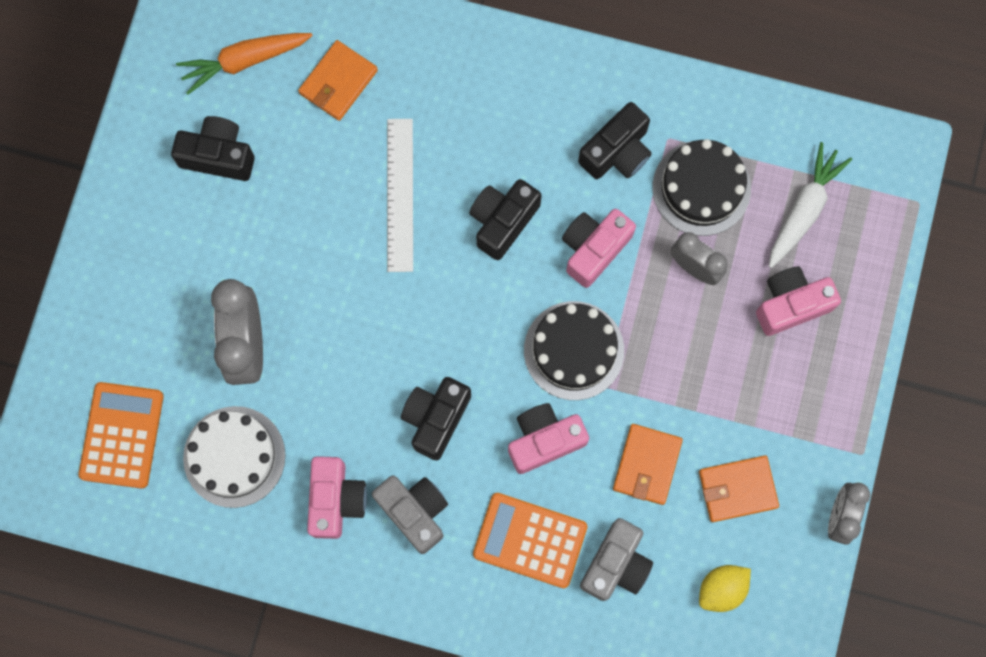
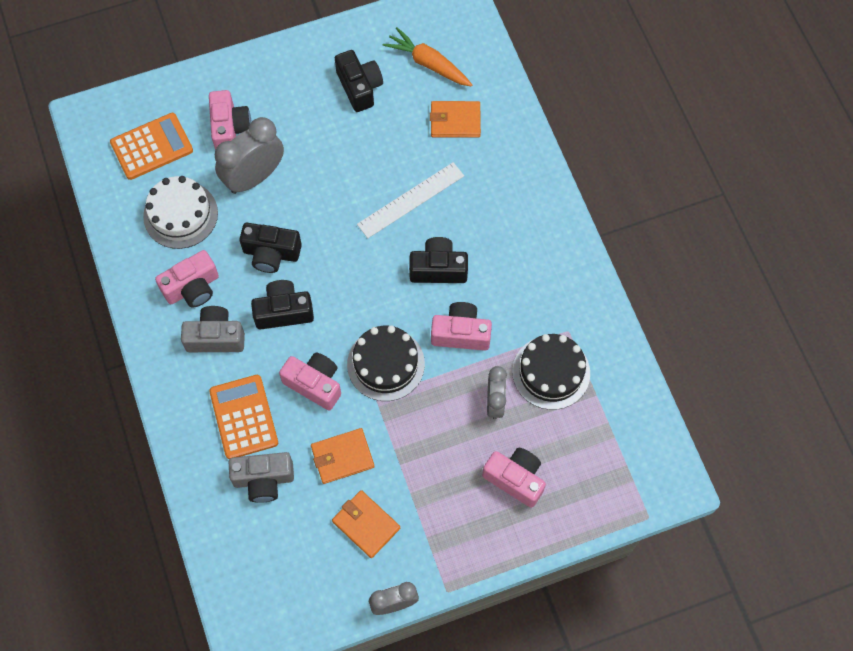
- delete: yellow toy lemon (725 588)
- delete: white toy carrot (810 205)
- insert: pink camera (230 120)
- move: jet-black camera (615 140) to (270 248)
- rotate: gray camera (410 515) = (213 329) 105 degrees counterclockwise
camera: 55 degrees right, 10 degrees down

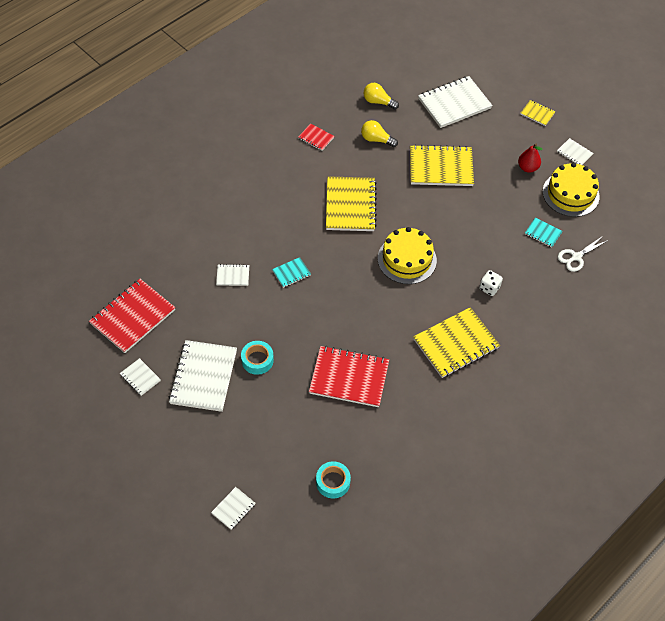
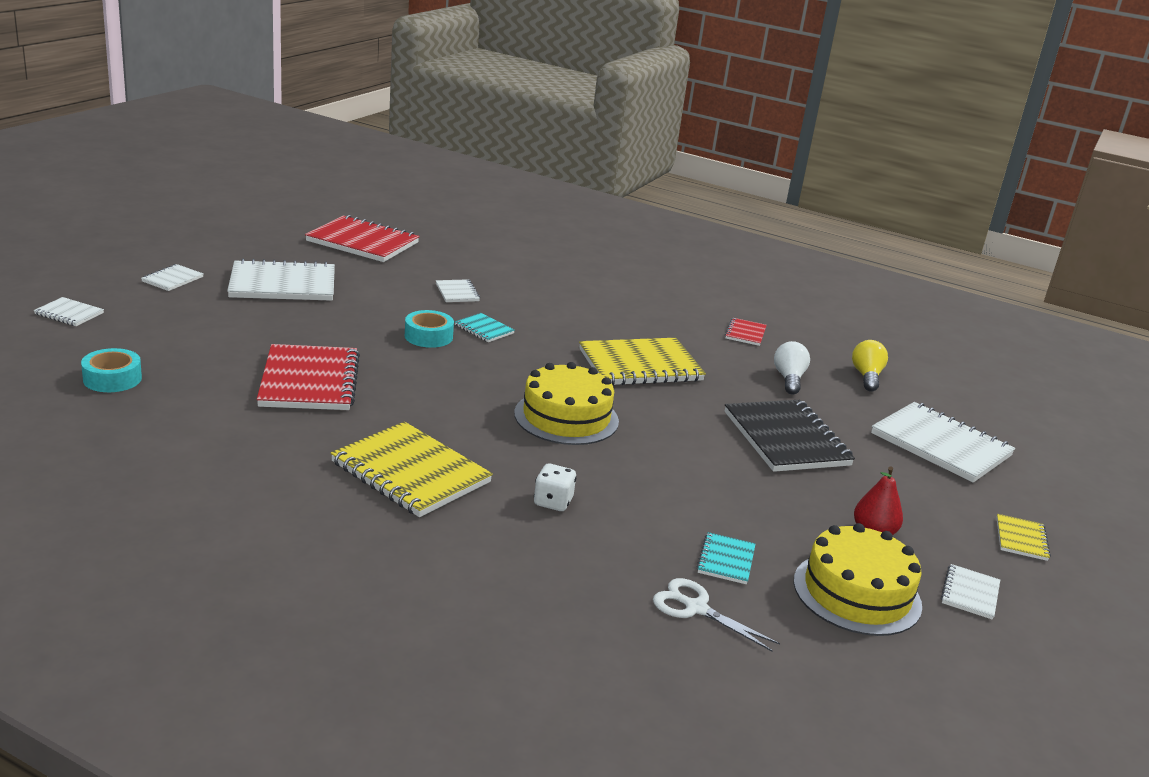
- move: white notepad (140 377) to (172 277)
- move: aqua sticky tape (257 358) to (429 329)
- recolor: yellow bulb (379 133) to white bulb (792 367)
- recolor: yellow notepad (442 165) to jet-black notepad (790 436)
camera: 70 degrees right, 30 degrees down

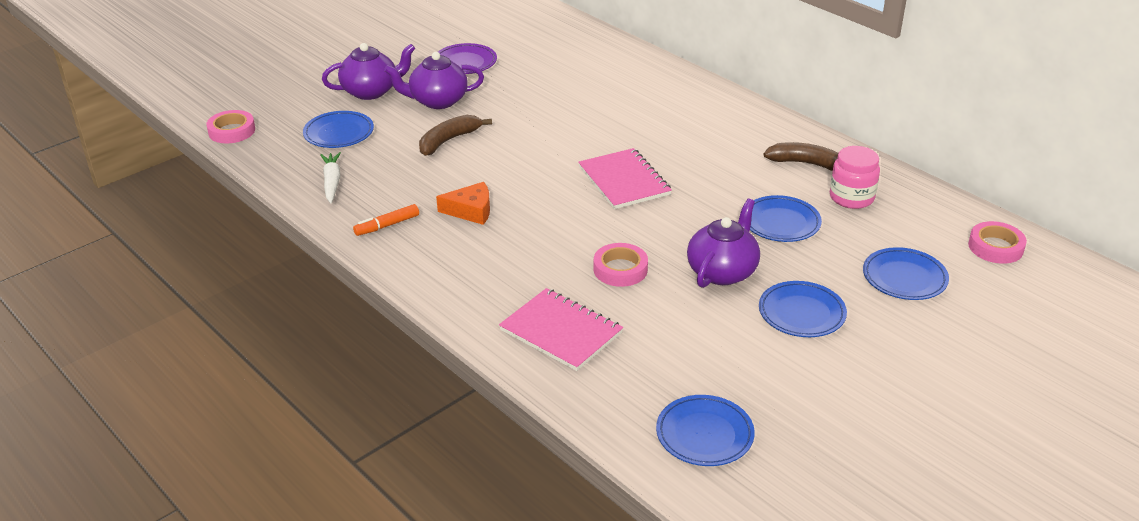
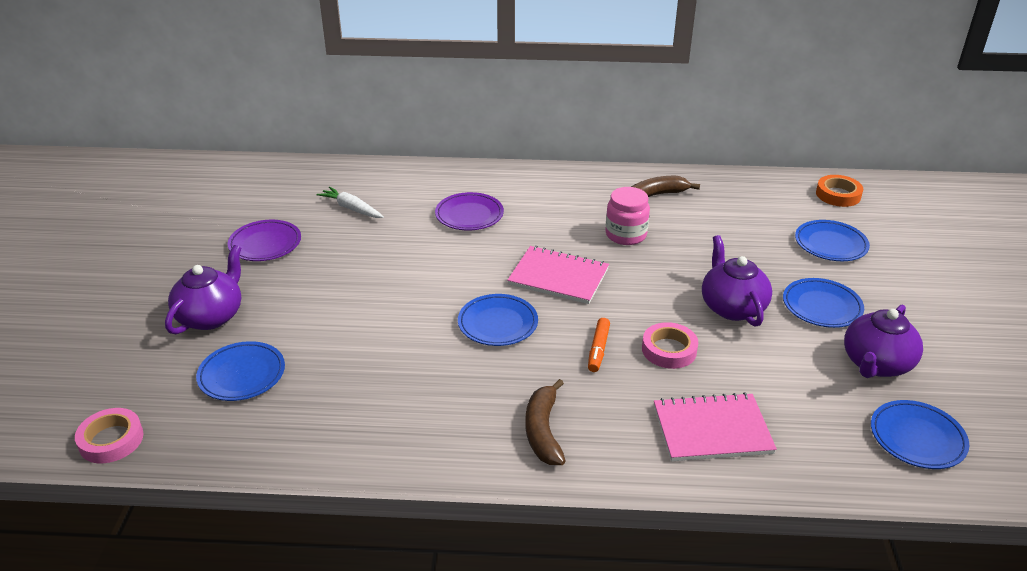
- delete: orange-coloured piece of cheese (463 203)
- insert: purple dinner plate (469 211)
- move: white toy carrot (330 177) to (350 202)
- move: orange-coloured felt pen (386 220) to (599 345)
- move: purple china teapot (434 80) to (883 341)
- move: dark brown toy banana (455 135) to (546 422)
- move: royal blue dinner plate (786 218) to (498 320)
- move: pink preserve jar (855 177) to (627 216)
- recolor: pink sticky tape (997 242) to orange-coloured sticky tape (839 191)
camera: 45 degrees left, 0 degrees up

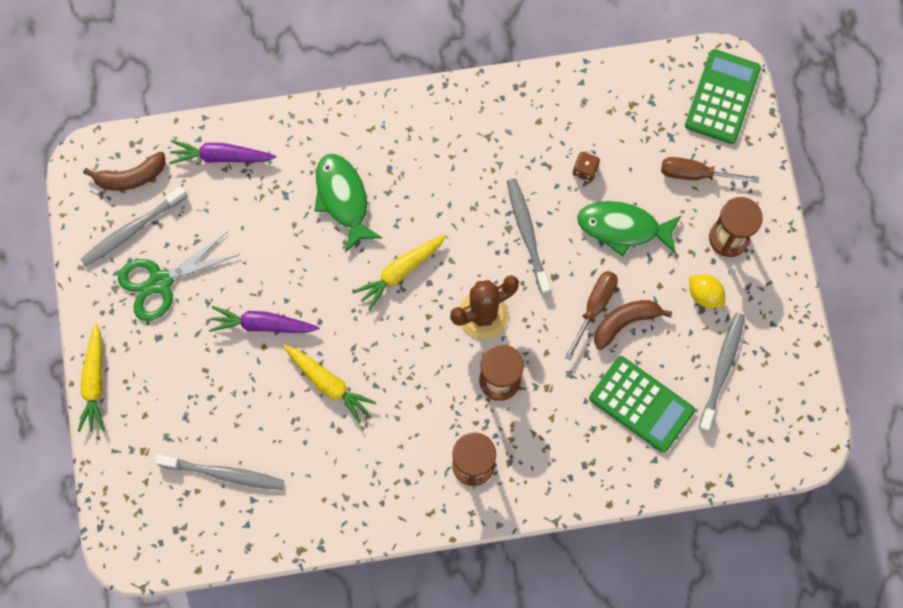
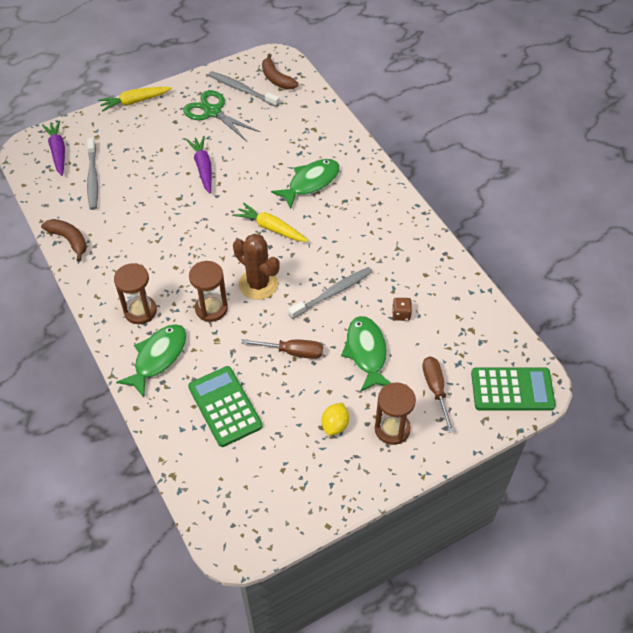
- delete: yellow toy carrot (329 384)
- delete: gray tooth brush (721 372)
- insert: leaf-green fish (151 361)
- move: purple toy carrot (222 152) to (53 148)
- move: dark brown toy banana (633 325) to (64 240)
- rotate: leaf-green calculator (642 404) = (225 406) 135 degrees clockwise
camera: 70 degrees right, 20 degrees down

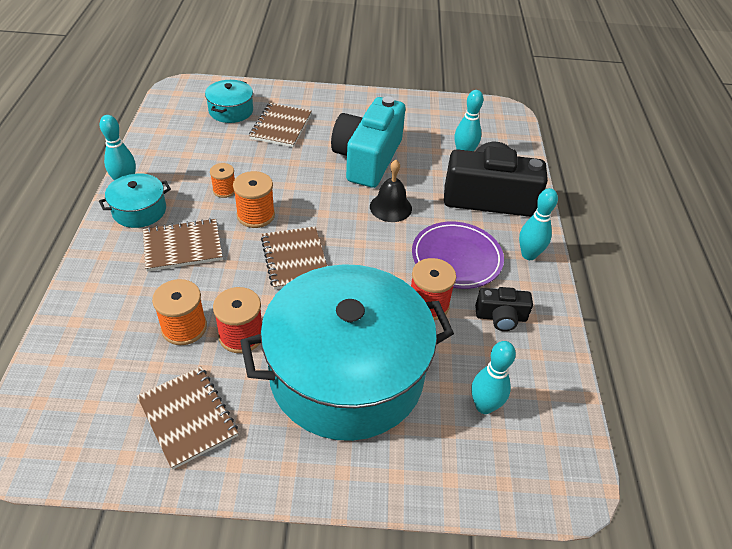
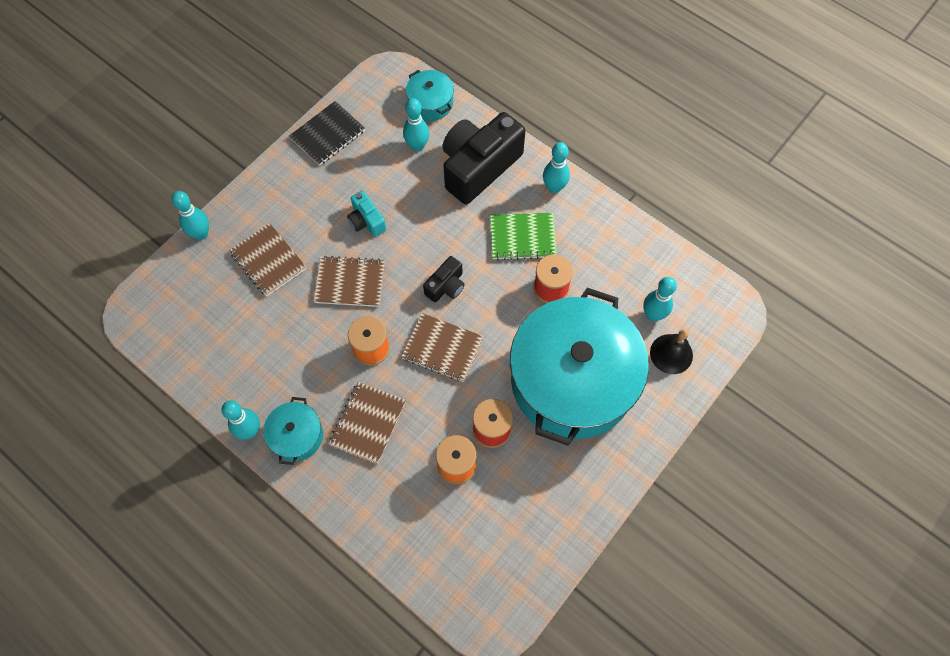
- delete: orange-coloured reel of thread (222 180)
- insert: aqua bowling pin (190 215)
- insert: jet-black notepad (327 133)
- move: dark brown notepad (187 418) to (349 281)
- move: aqua stockpot (229 101) to (430 95)
- move: jet-black school bell (391 191) to (671 351)
- move: jet-black camera (504 309) to (444 279)
- replace: purple dinner plate (458 255) to leaf-green notepad (523 236)
- resize: aqua camera (368 142) = (366 214) x0.48
camera: 50 degrees left, 20 degrees up

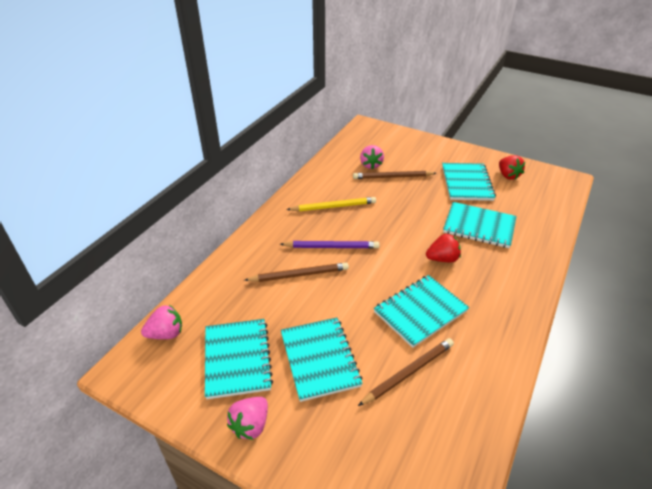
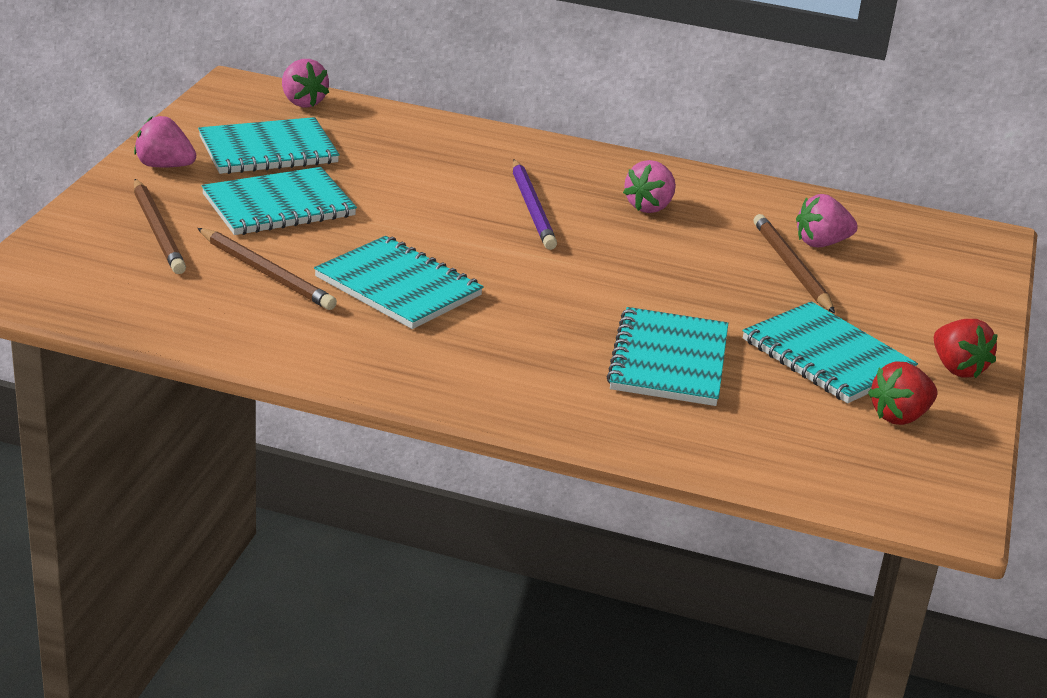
- move: dark brown pencil (297 272) to (160 226)
- move: scarlet toy strawberry (443 247) to (966 348)
- replace: yellow pencil (331 204) to pink toy strawberry (649 186)
- rotate: aqua notepad (469 182) = (830 352) 60 degrees clockwise
camera: 75 degrees right, 10 degrees down

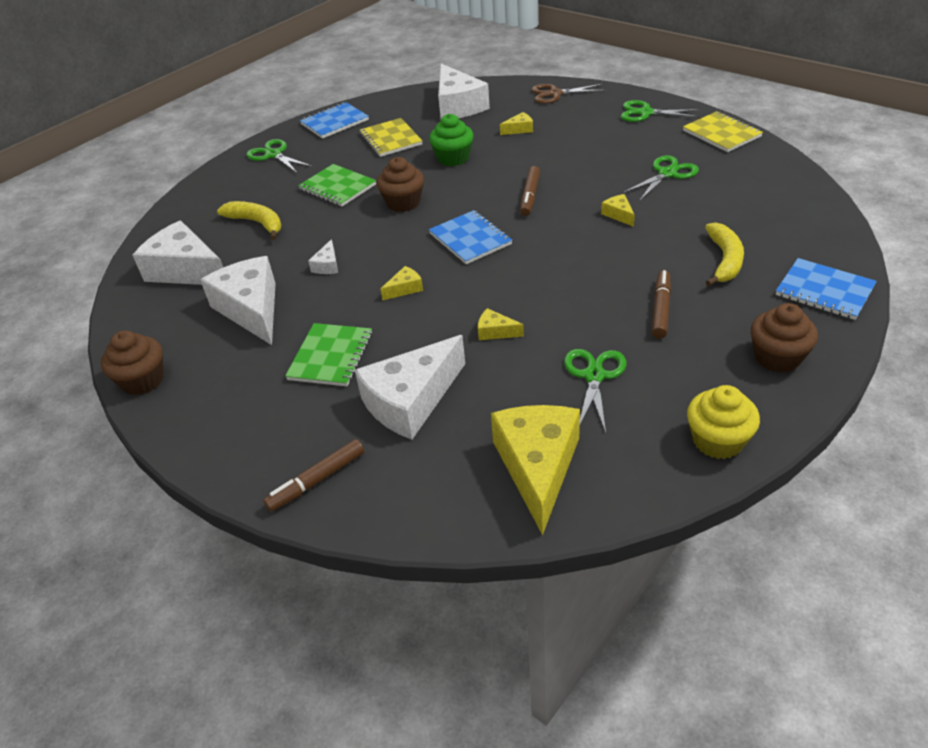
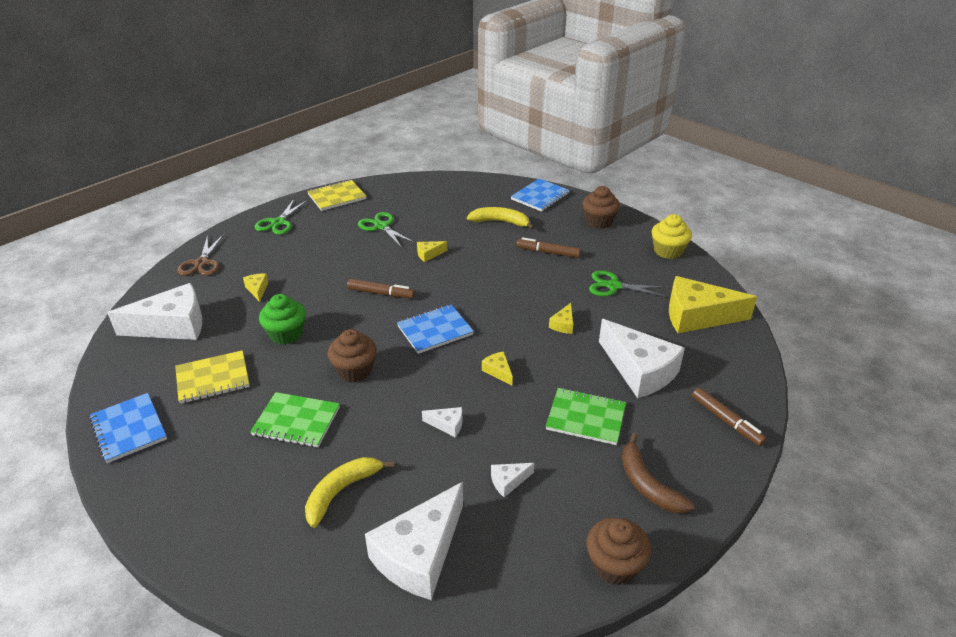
- delete: leaf-green scissors (279 156)
- insert: dark brown toy banana (658 473)
- rotate: leaf-green notepad (337 185) = (295 419) 60 degrees clockwise
- resize: white piece of cheese (238 300) = (513 480) x0.43
camera: 90 degrees left, 5 degrees down

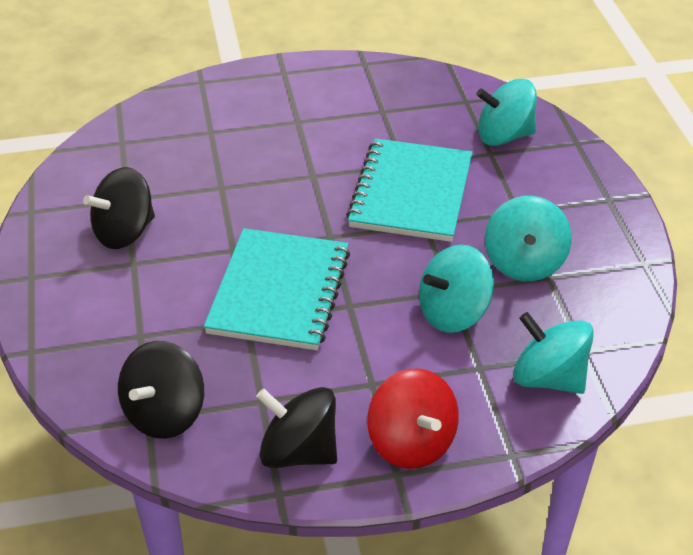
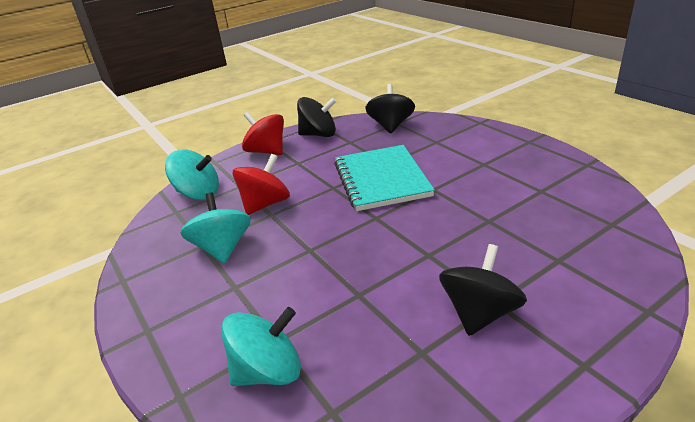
- delete: aqua notepad (409 190)
- move: jet-black whirligig (119 208) to (483 290)
- recolor: aqua whirligig (456 288) to scarlet whirligig (261 184)
camera: 160 degrees right, 10 degrees down

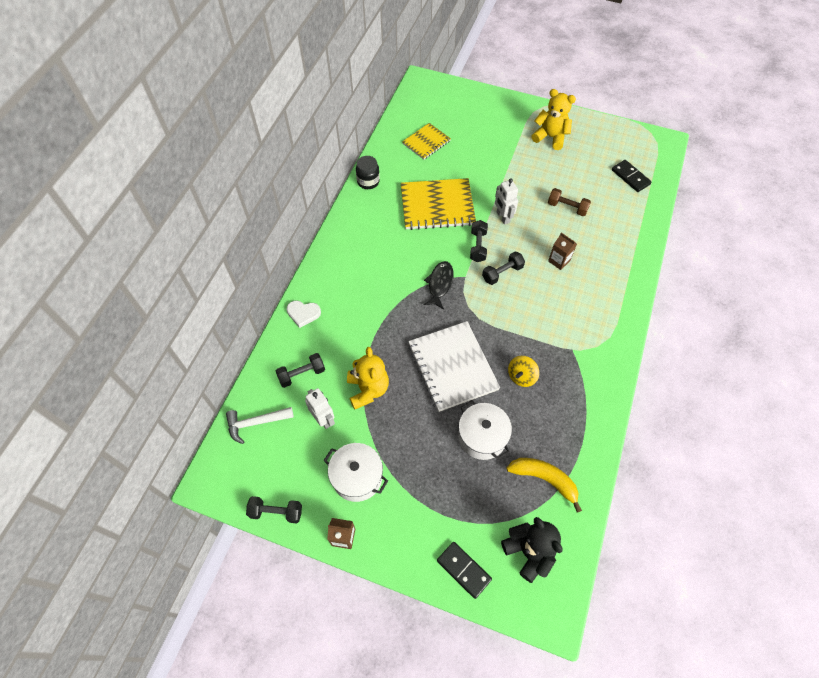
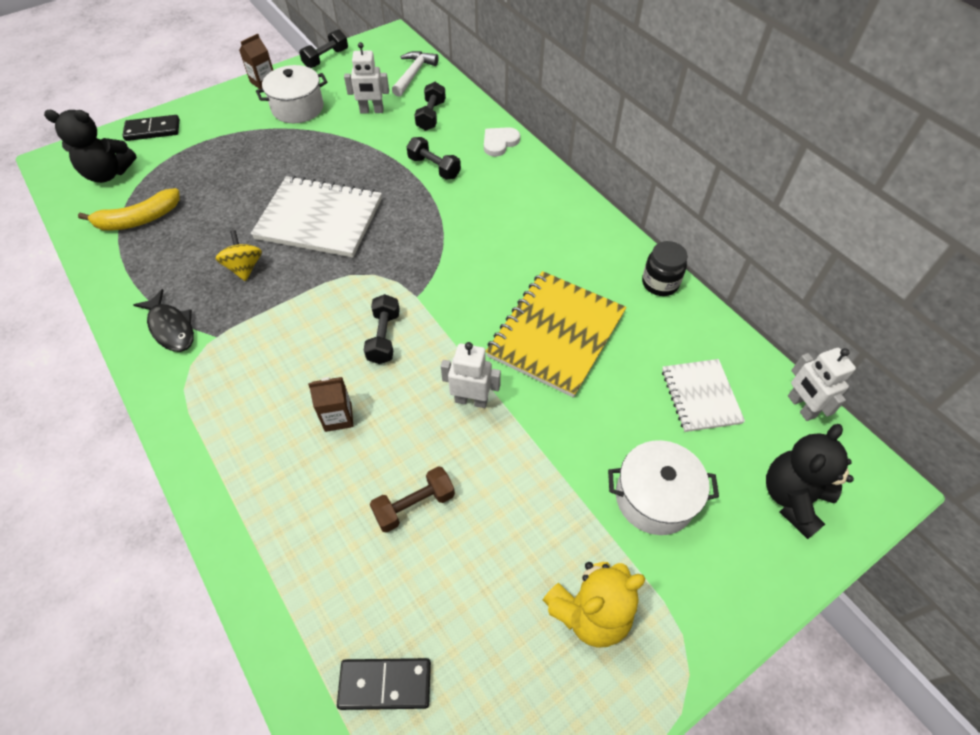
- delete: yellow stuffed bear (368 378)
- insert: jet-black stuffed bear (810 481)
- insert: white robot (822 384)
- move: jet-black fish (439 285) to (163 320)
- move: white stockpot (485 430) to (663 487)
- move: jet-black free weight (479 241) to (434 158)
- recolor: yellow notepad (426 141) to white notepad (703 395)
camera: 125 degrees right, 5 degrees down

